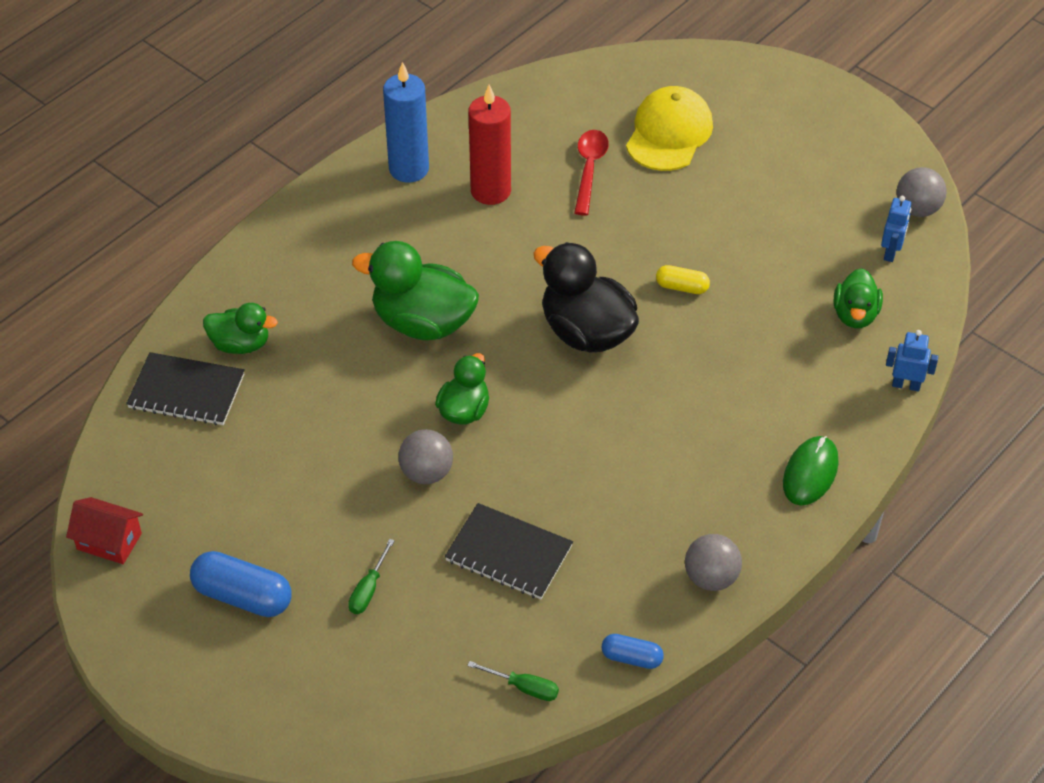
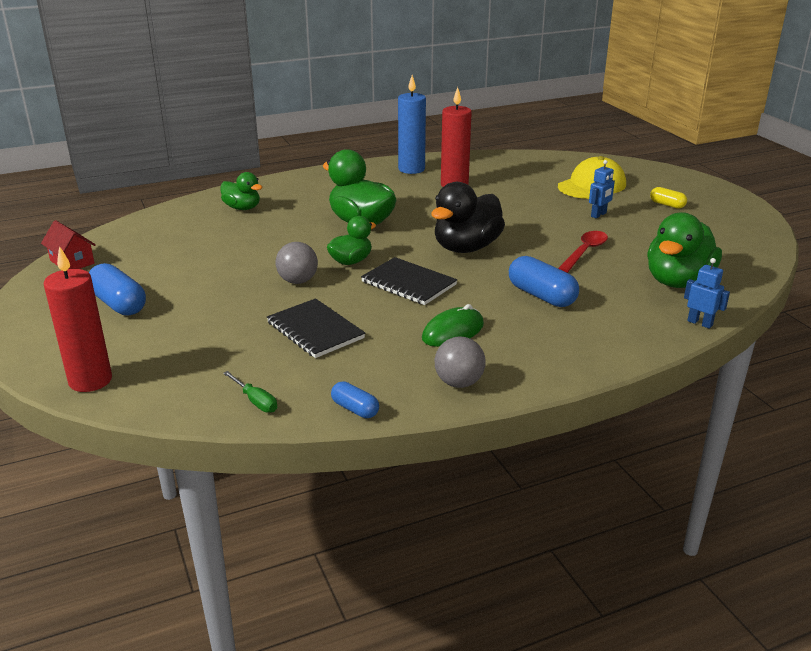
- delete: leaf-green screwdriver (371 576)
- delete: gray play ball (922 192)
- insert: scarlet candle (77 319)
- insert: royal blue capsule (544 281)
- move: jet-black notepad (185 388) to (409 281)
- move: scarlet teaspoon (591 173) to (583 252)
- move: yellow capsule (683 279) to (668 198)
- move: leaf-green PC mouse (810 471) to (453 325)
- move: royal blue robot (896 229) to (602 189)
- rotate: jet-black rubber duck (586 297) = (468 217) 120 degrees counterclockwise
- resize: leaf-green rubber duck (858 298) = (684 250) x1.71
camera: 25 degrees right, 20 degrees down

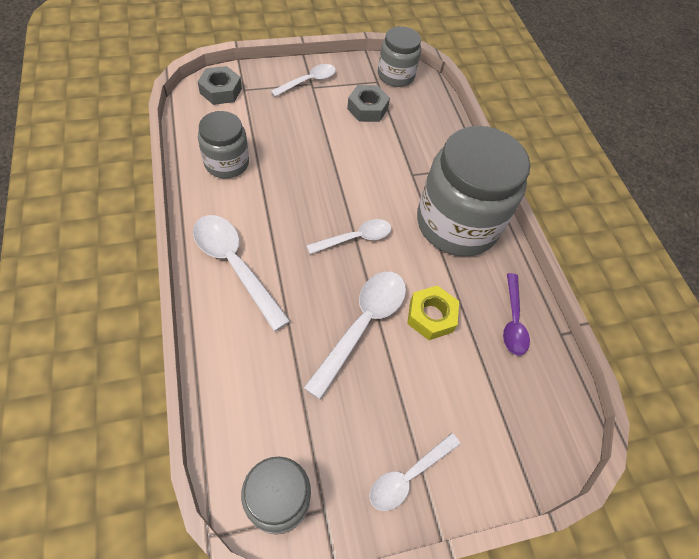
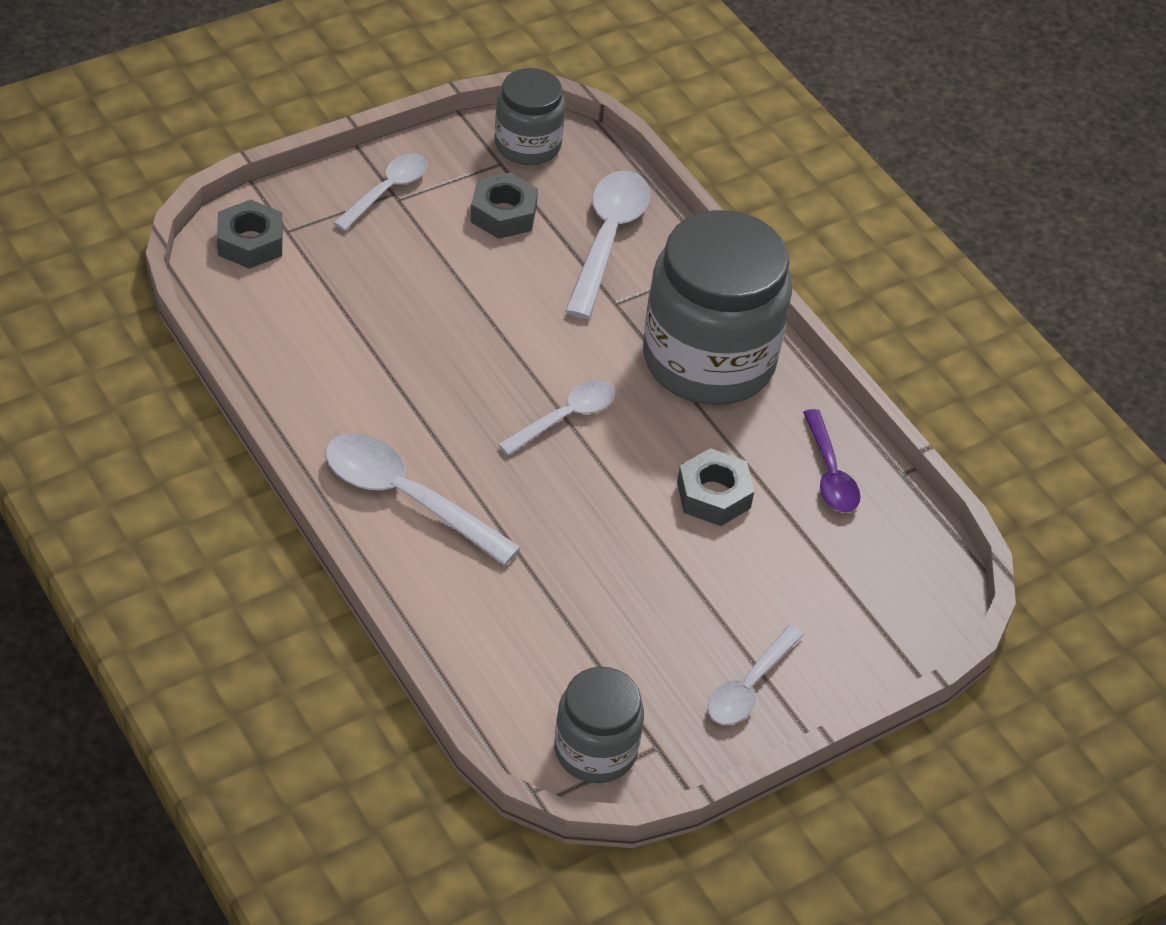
- delete: gray preserve jar (223 144)
- move: white teaspoon (355 336) to (607 244)
- recolor: yellow hexagon nut (433 312) to gray hexagon nut (715 487)
camera: 15 degrees left, 10 degrees down

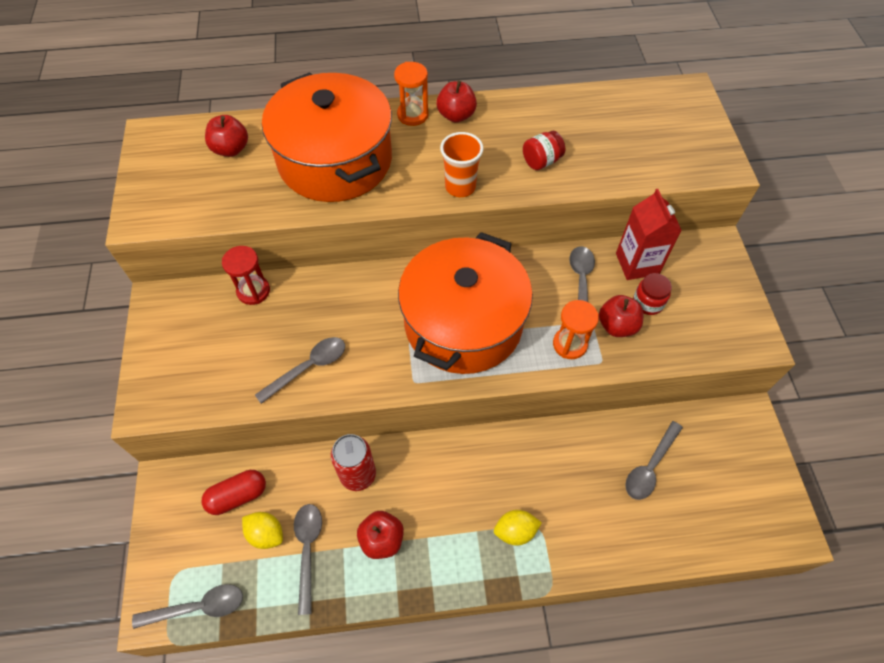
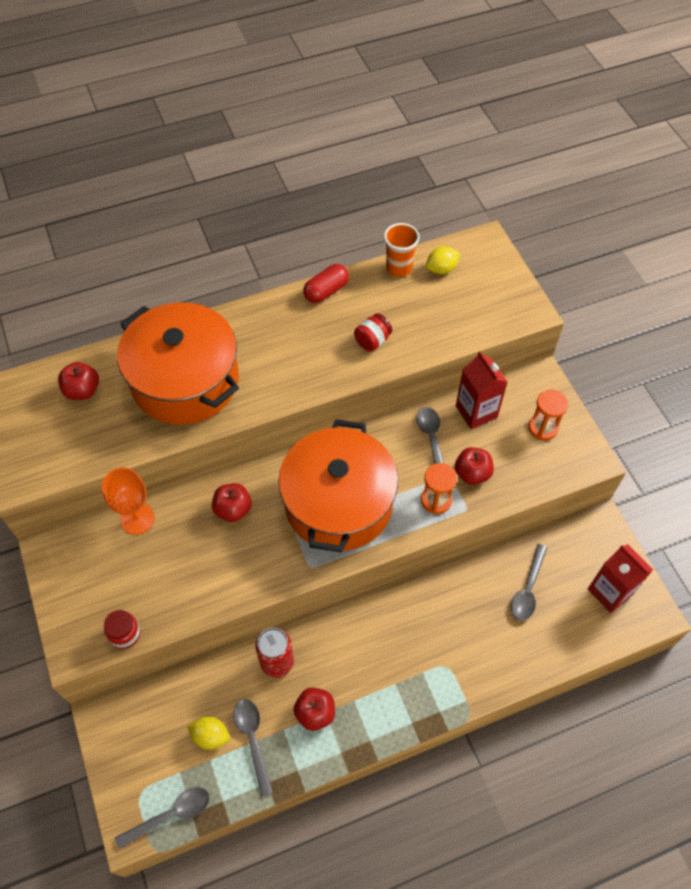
- delete: gray teaspoon (300 370)
- insert: scarlet milk carton (620 578)
- move: scarlet capsule (233 492) to (326 283)
- move: orange-coloured sand timer (411 94) to (548 415)
- move: scarlet toy apple (456 101) to (232 502)
- move: orange-coloured cup (462 164) to (402 250)
- move: yellow toy lemon (518 527) to (443 260)
- move: scarlet preserve jar (652 294) to (122 629)
- replace: scarlet sand timer (246 275) to orange-coloured chalice (128 501)
camera: 15 degrees left, 0 degrees up

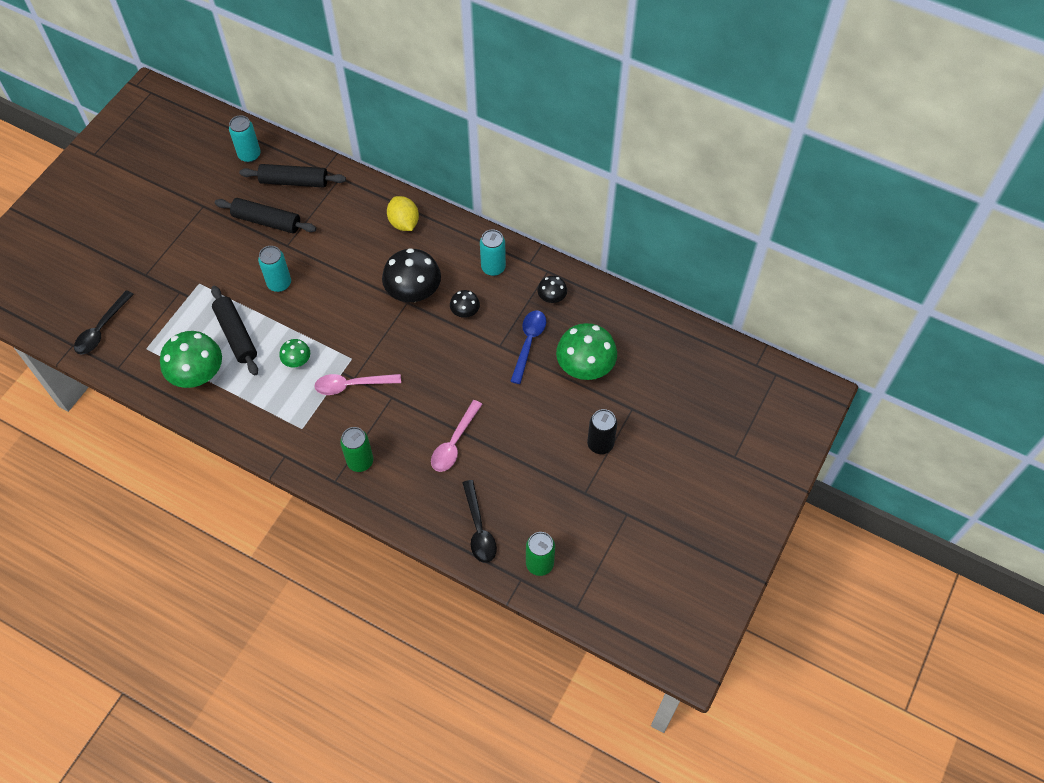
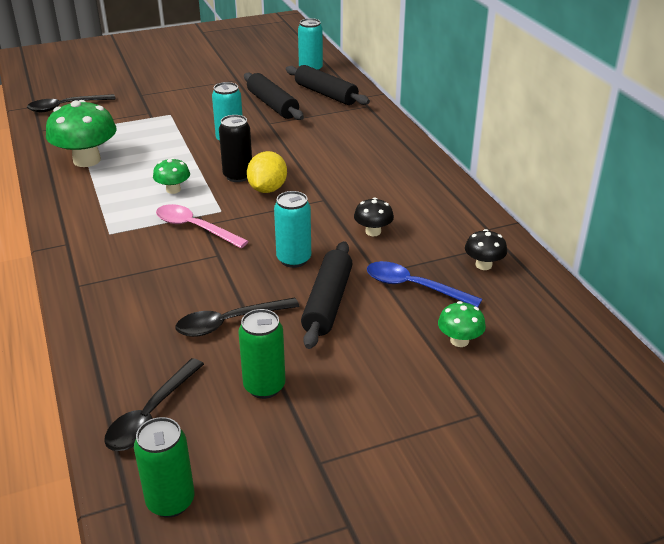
- delete: jet-black toadstool (411 275)
- move: jet-black pastry roller (234 331) to (327 295)
- move: leaf-green tin (356 449) to (261 354)
- move: yellow toy lemon (403 213) to (267 172)
- move: aqua tin (493 253) to (292 229)
- move: jet-black tin (602 431) to (235 148)
- recolor: pink teaspoon (456 436) to jet-black teaspoon (237 317)
- rotate: royal blue teaspoon (528 347) = (424 284) 120 degrees counterclockwise
- resize: leaf-green toadstool (586 351) = (462 324) x0.51
camera: 40 degrees right, 25 degrees down

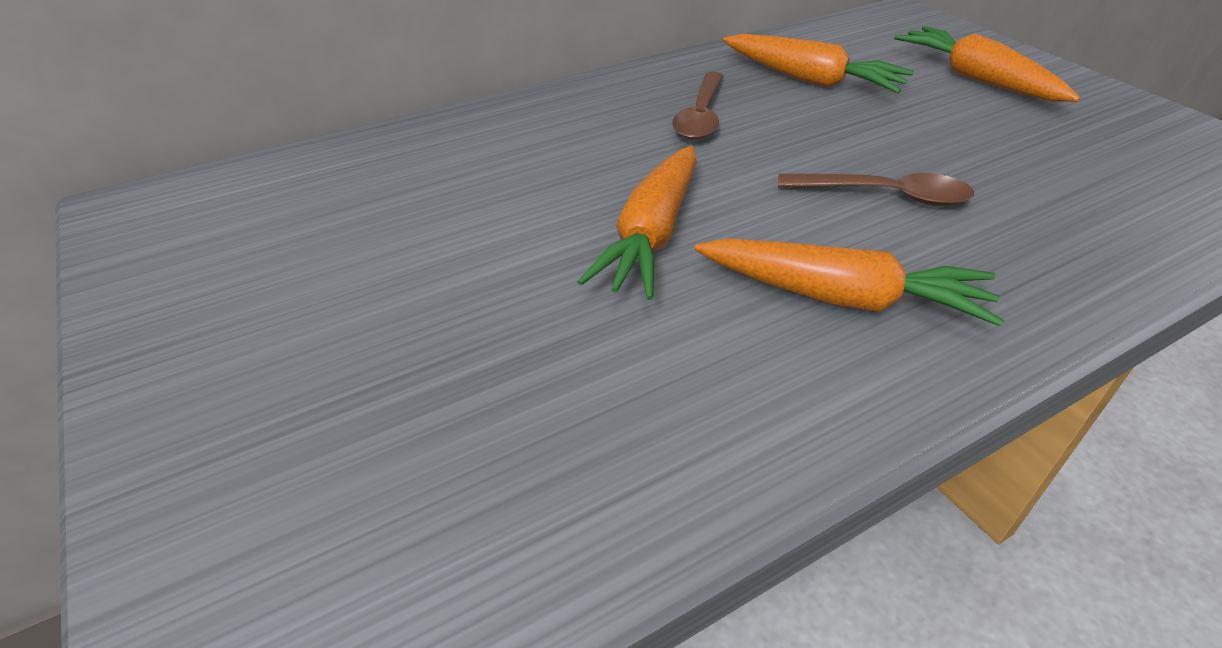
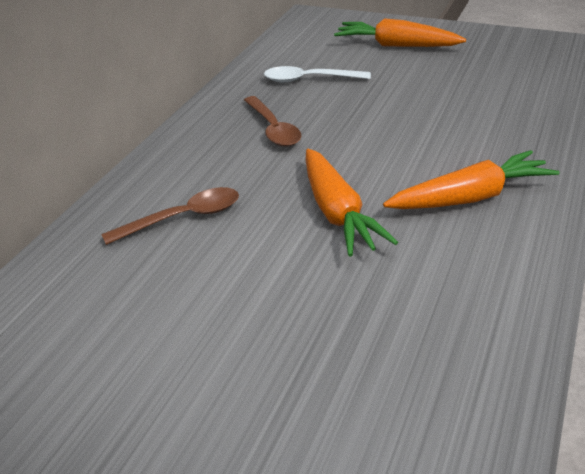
- move: dark brown teaspoon (876 189) to (170 216)
- replace: orange-coloured toy carrot (818 63) to white teaspoon (317 74)
camera: 35 degrees left, 5 degrees down

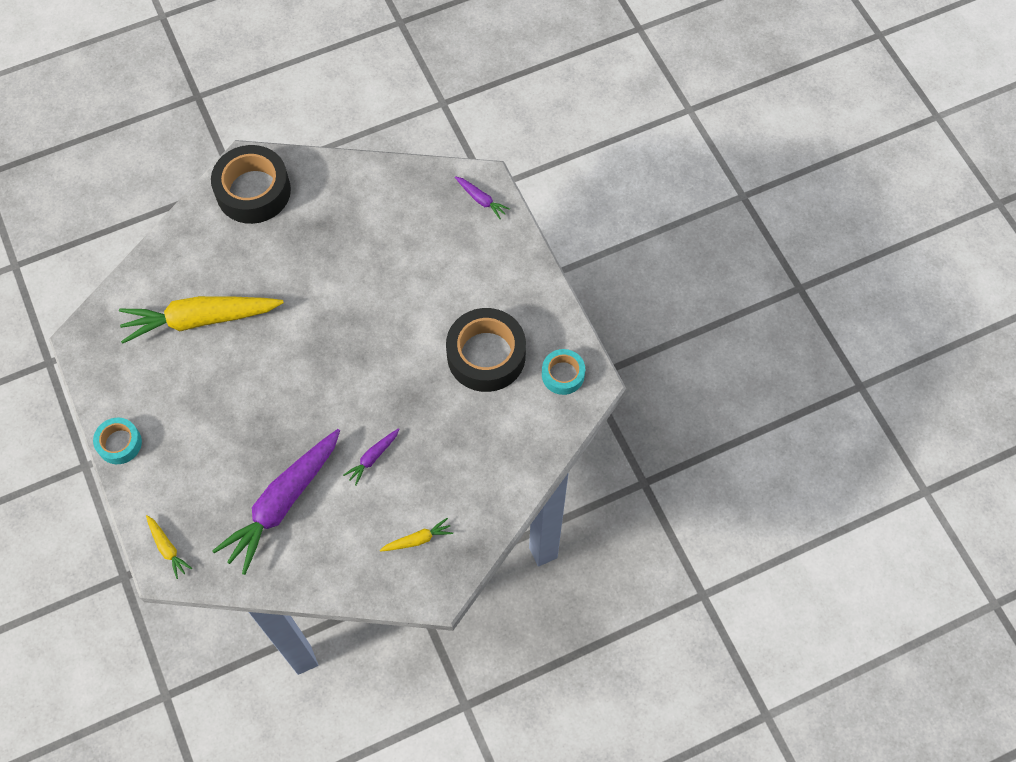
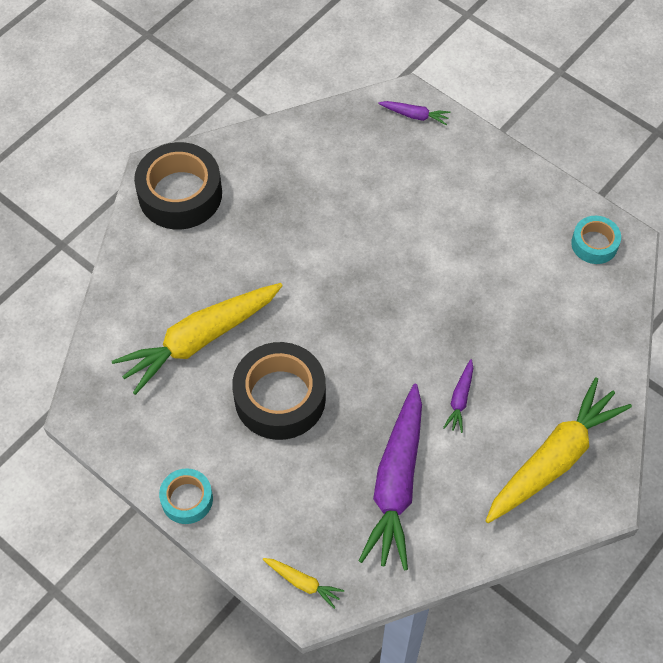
- move: jet-black sticky tape (486 350) to (279 391)
- resize: yellow toy carrot (416 535) = (559 450) x2.33
camera: 25 degrees left, 5 degrees down

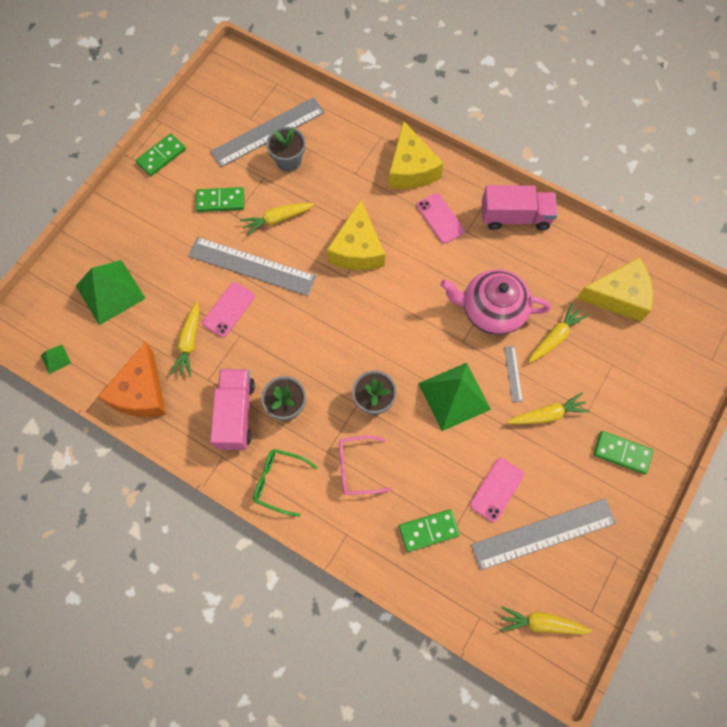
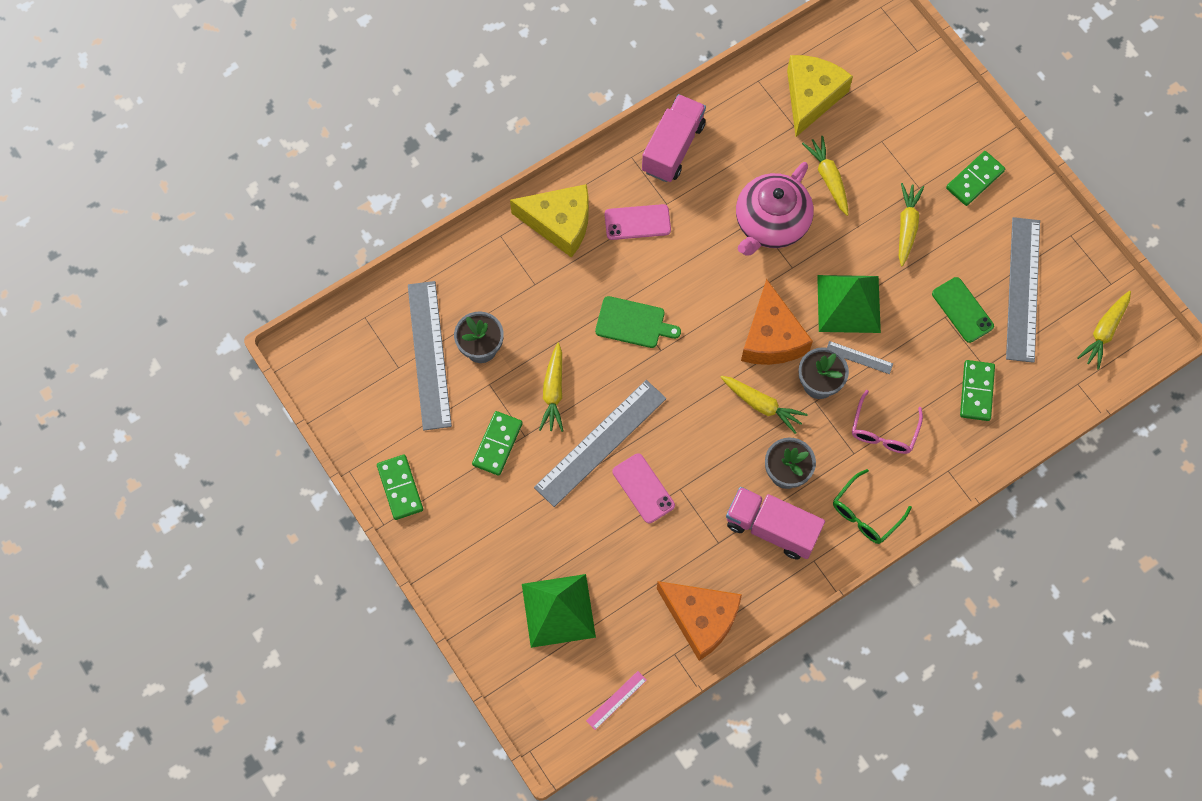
- insert: orange-coloured piece of cheese (777 322)
- move: yellow toy carrot (184 339) to (764 405)
- move: gray straightedge (513 374) to (860 357)
- replace: leaf-green pyramid (56 359) to pink straightedge (616 700)
- replace: yellow piece of cheese (356 235) to leaf-green cutting board (638 322)
- recolor: pink phone (497 490) to leaf-green phone (963 310)
camera: 65 degrees left, 0 degrees up

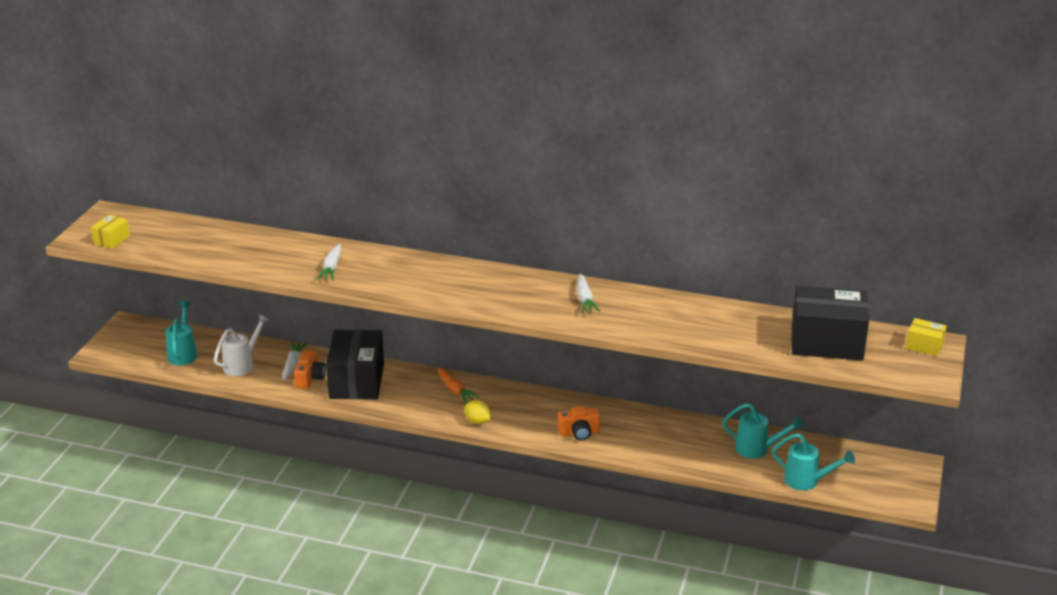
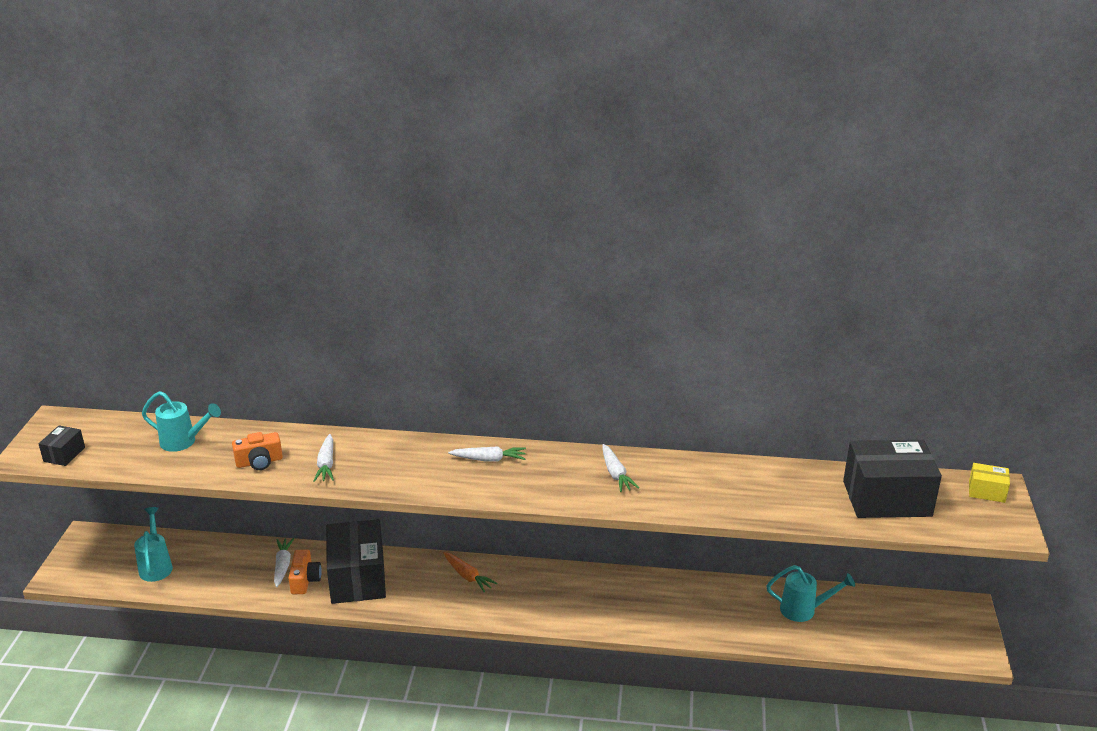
- delete: white watering can (241 345)
- delete: yellow toy lemon (477 412)
- insert: white toy carrot (487 454)
- move: orange-coloured camera (579 423) to (257 451)
- move: aqua watering can (813 461) to (181 421)
- recolor: yellow box (110 232) to jet-black box (62 445)
camera: 10 degrees left, 0 degrees up

